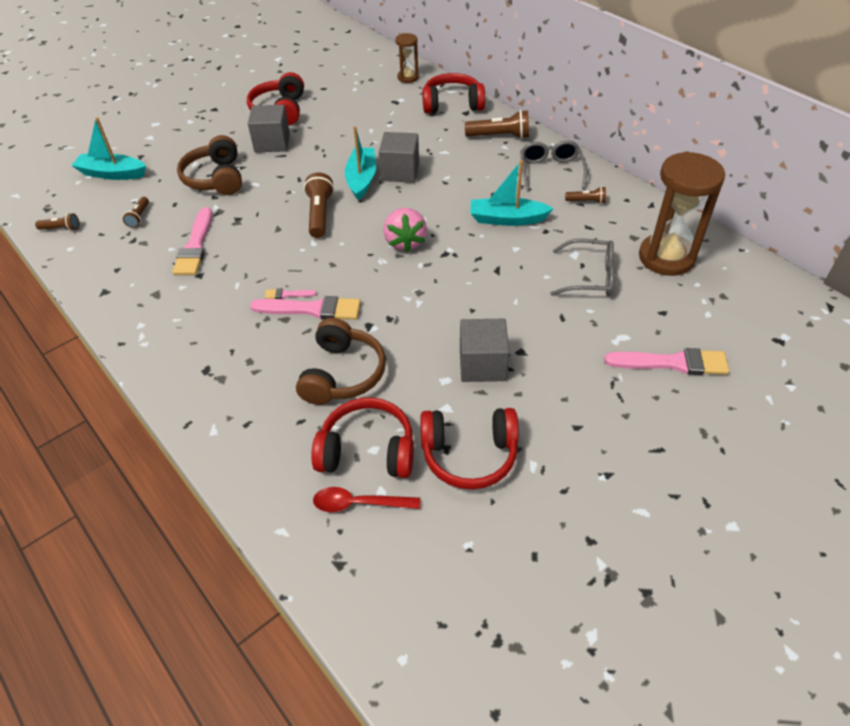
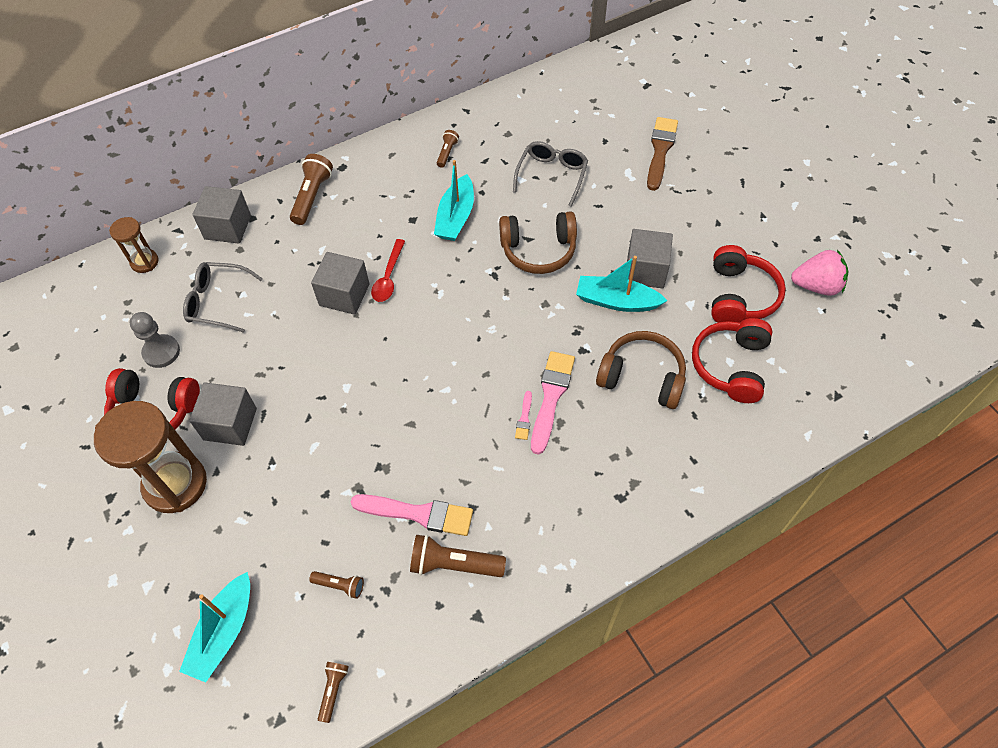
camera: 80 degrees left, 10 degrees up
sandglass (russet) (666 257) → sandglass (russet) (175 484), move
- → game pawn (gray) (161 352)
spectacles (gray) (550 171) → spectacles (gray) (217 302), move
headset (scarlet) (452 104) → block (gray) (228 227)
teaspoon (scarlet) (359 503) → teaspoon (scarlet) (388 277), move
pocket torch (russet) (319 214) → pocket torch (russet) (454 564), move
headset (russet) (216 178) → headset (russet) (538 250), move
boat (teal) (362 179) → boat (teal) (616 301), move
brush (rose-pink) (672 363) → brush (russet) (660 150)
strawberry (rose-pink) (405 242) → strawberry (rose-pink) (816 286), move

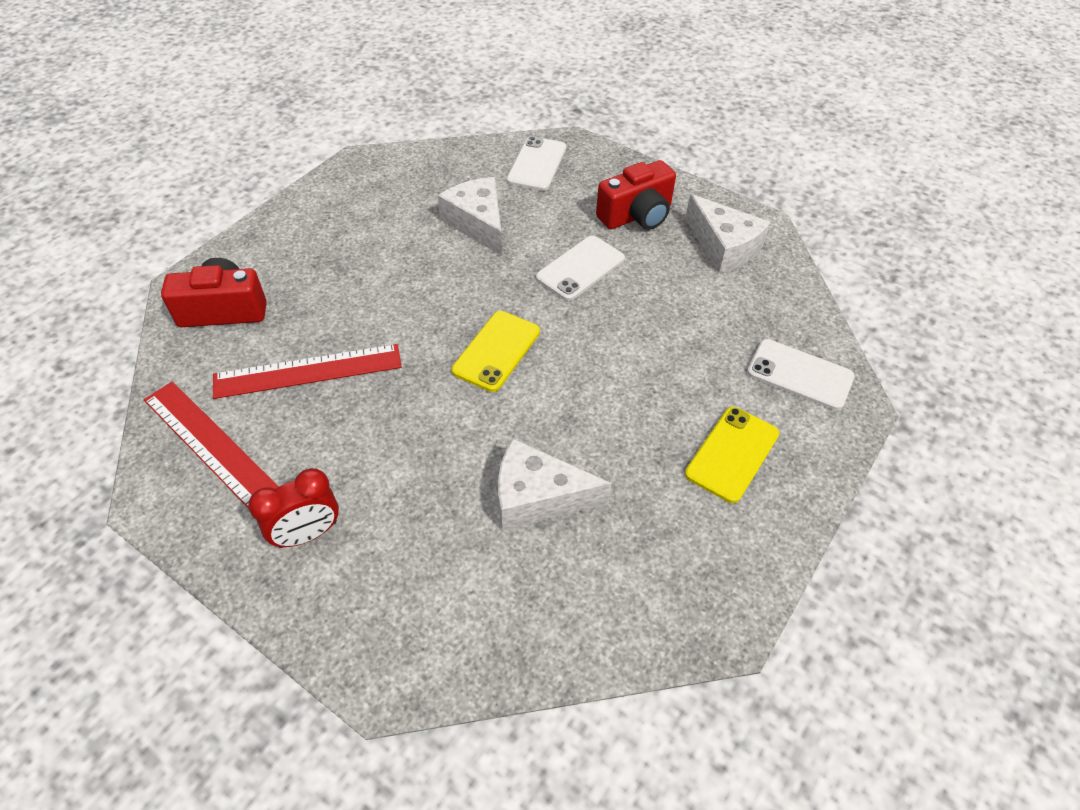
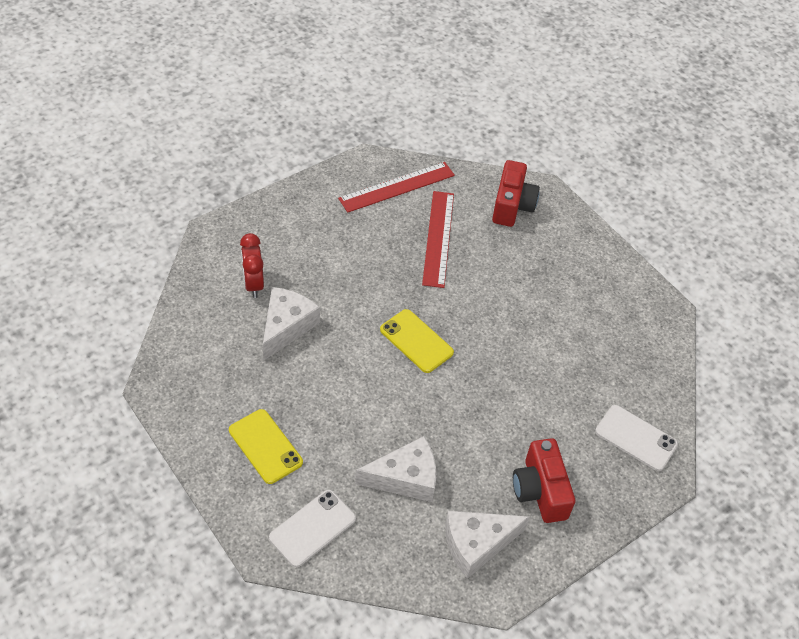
camera: 105 degrees right, 0 degrees up
alarm clock (scarlet) (307 534) → alarm clock (scarlet) (253 284), move
cheese (pure white) (478 223) → cheese (pure white) (405 478), move
mobile phone (pure white) (580 268) → -

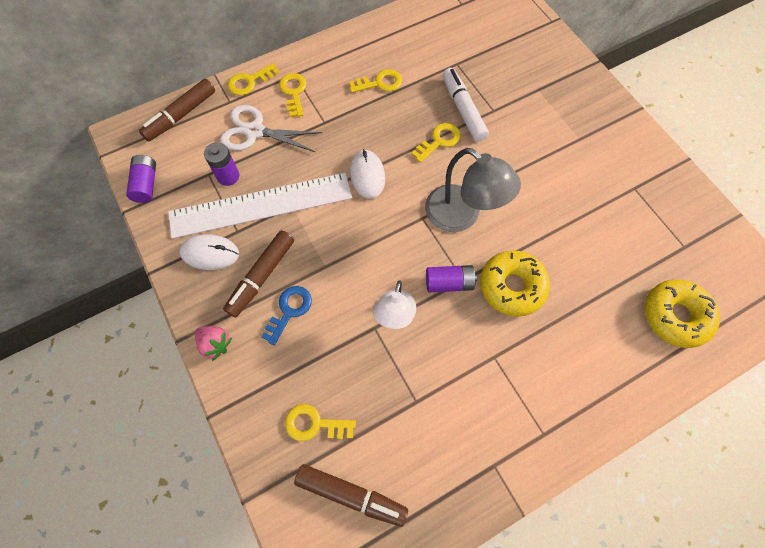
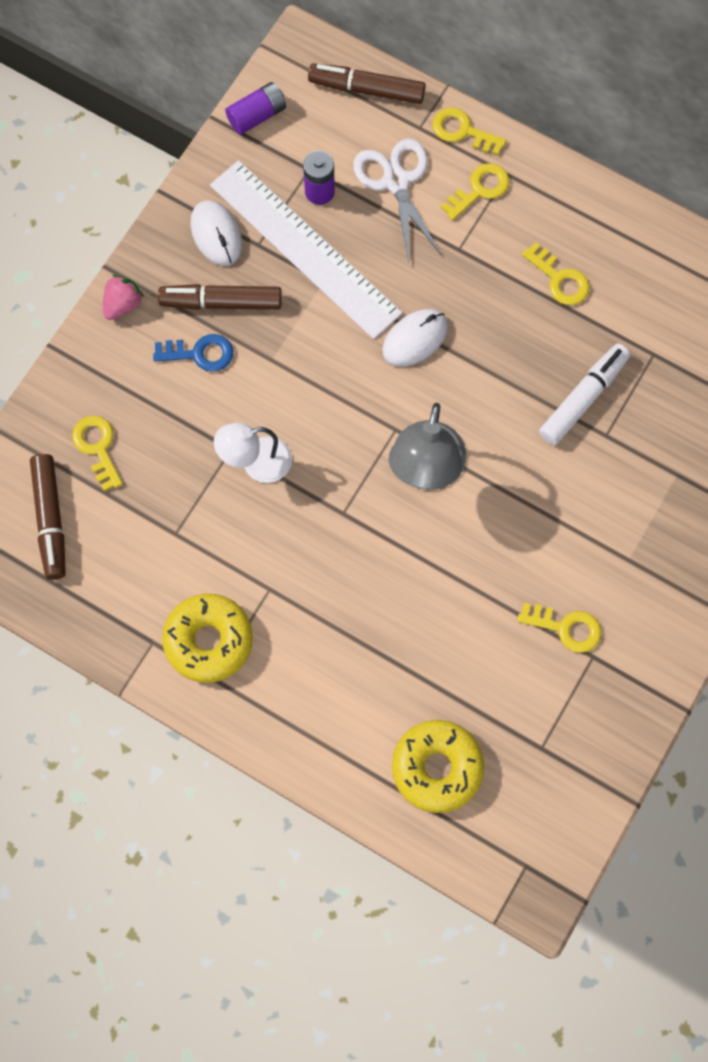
camera: 60 degrees right, 5 degrees up
strawberry (rose-pink) (215 344) → strawberry (rose-pink) (123 304), 150 degrees counterclockwise
doughnut (bright yellow) (512 286) → doughnut (bright yellow) (208 641), move
latchkey (bright yellow) (439 141) → latchkey (bright yellow) (566 628), move
power cell (purple) (449 283) → -

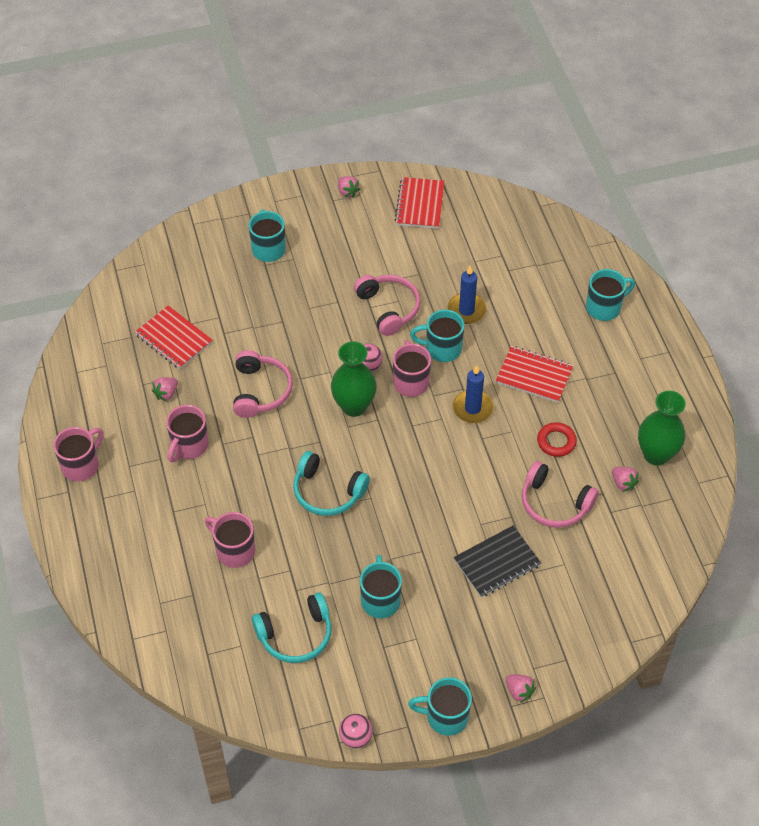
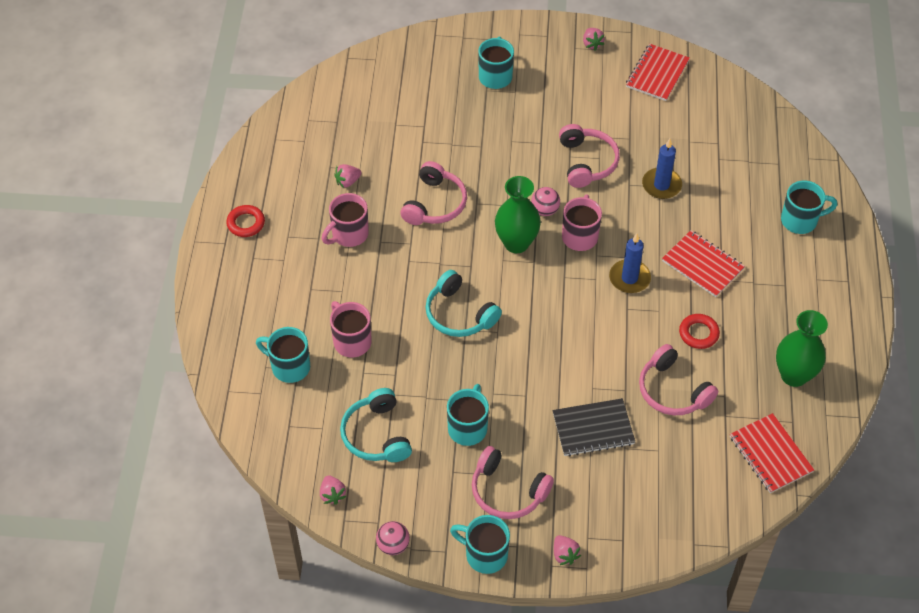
camera: 20 degrees right, 0 degrees up
mug (rose-pink) (81 465) → ring (scarlet) (246 223)
mug (teal) (442 349) → mug (teal) (289 366), move
strawberry (rose-pink) (623 483) → strawberry (rose-pink) (332 494), move
headset (teal) (296 635) → headset (teal) (376 435), 75 degrees clockwise
- → headset (rose-pink) (507 491)
notepad (scarlet) (174 339) → notepad (scarlet) (770 454), move

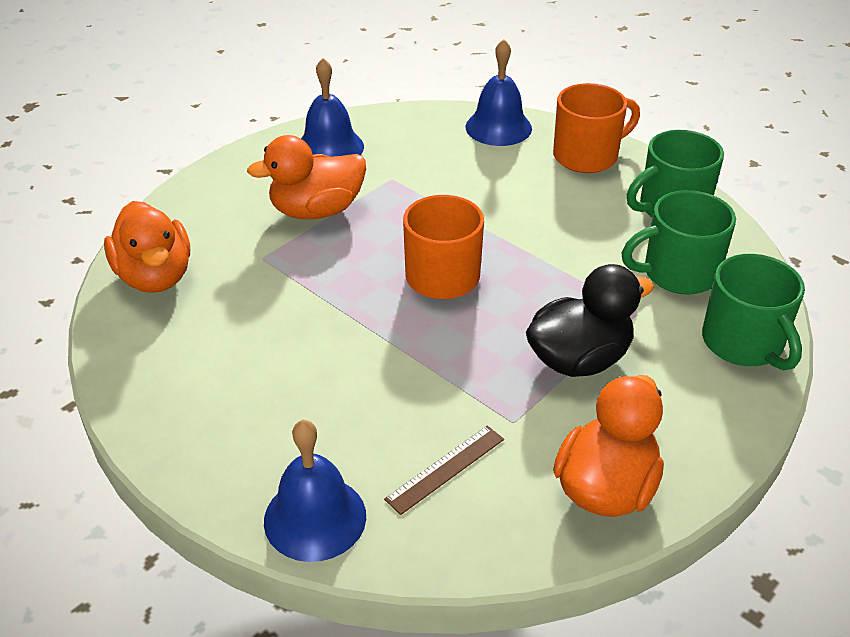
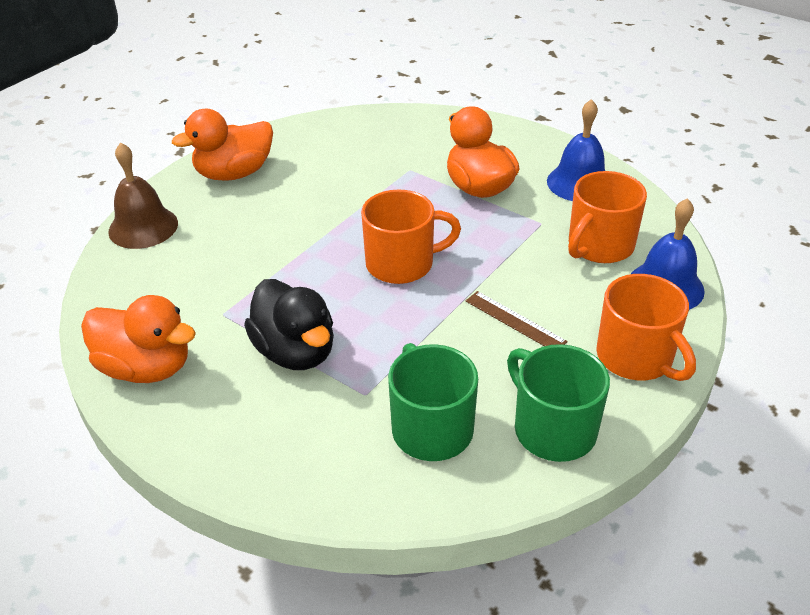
camera: 85 degrees right, 0 degrees up
hand bell (royal blue) (315 518) → hand bell (russet) (143 227)
duck (bright orange) (155 276) → duck (bright orange) (234 173), move
ruler (russet) (445 469) → ruler (russet) (515 321), move
- → mug (bright orange) (599 246)
mug (green) (743 343) → -

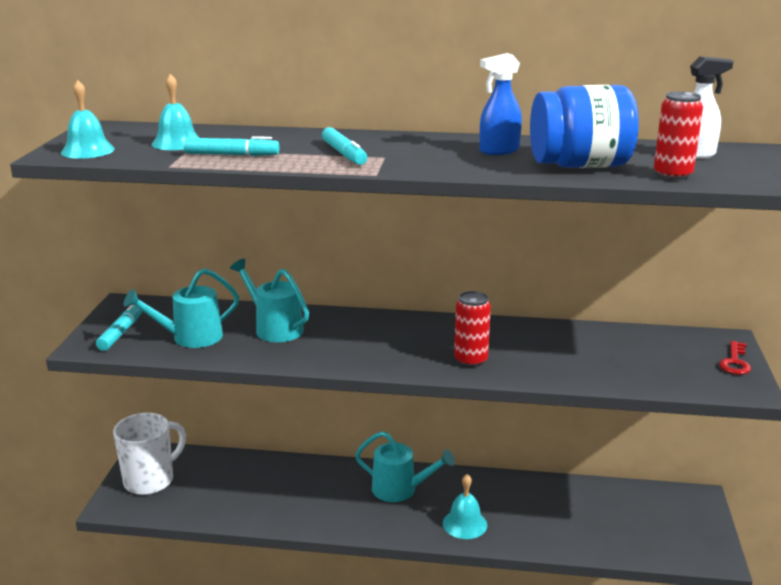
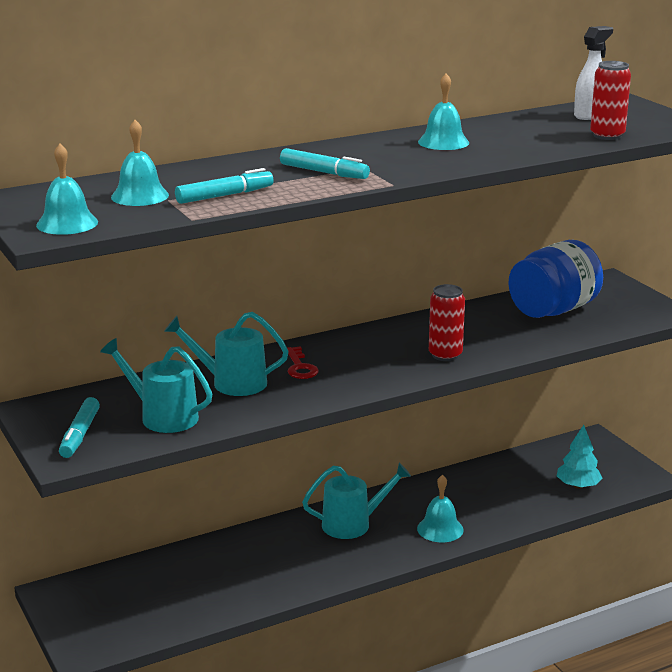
camera: 35 degrees left, 0 degrees up
marker (teal) (121 332) → marker (teal) (80 435), 150 degrees counterclockwise
watering can (teal) (190 338) → watering can (teal) (162 416), 90 degrees clockwise
latchkey (scarlet) (735 362) → latchkey (scarlet) (300 367), move
sprayer (royal blue) (499 151) → hand bell (teal) (443 142)
jar (royal blue) (580 166) → jar (royal blue) (553 310), move
- → tree (teal) (578 486)
mug (pure white) (150 480) → -

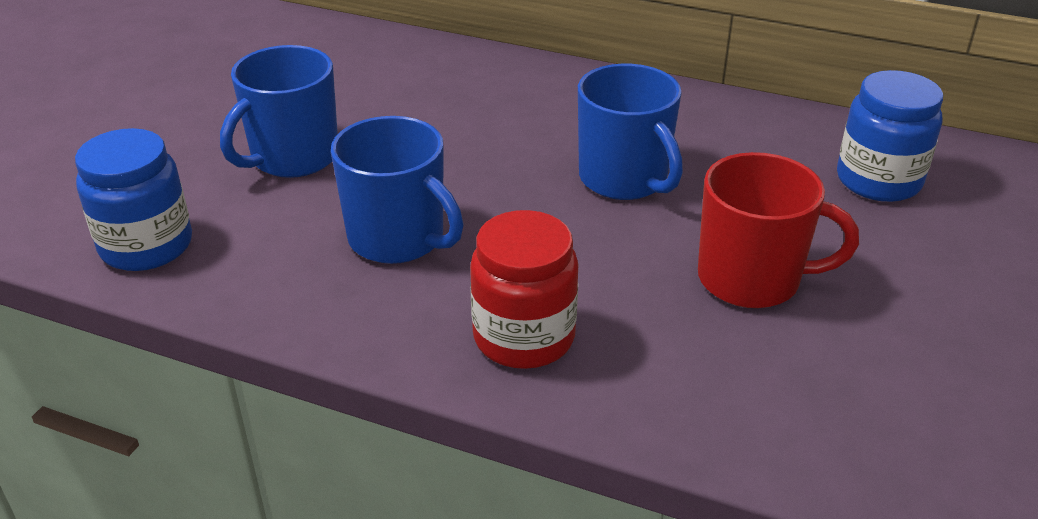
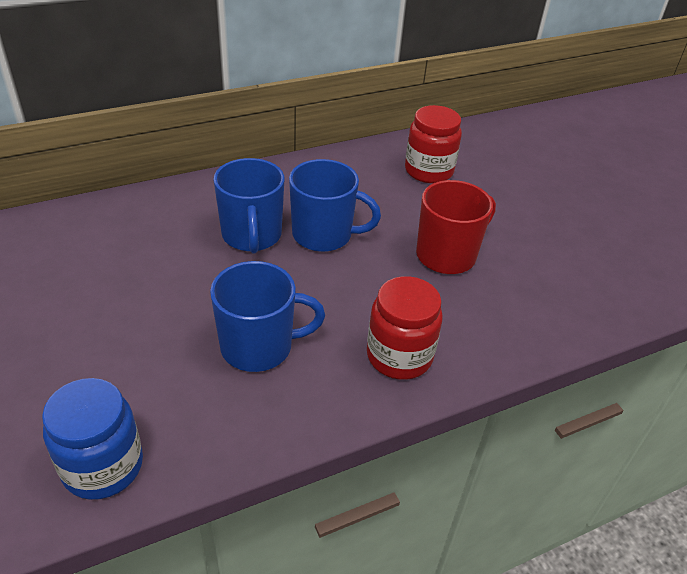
camera: 50 degrees left, 5 degrees up
mug (royal blue) (293 158) → mug (royal blue) (252 236), move
jar (royal blue) (878 180) → jar (scarlet) (428 171)

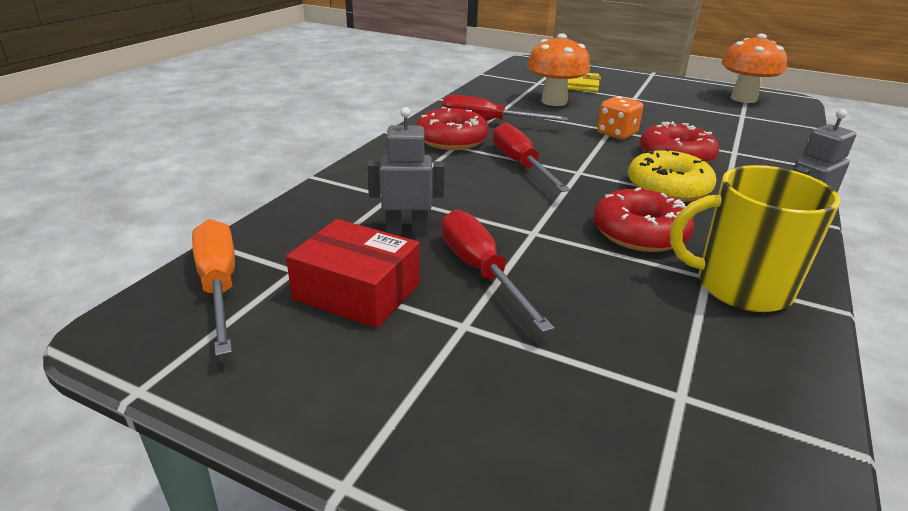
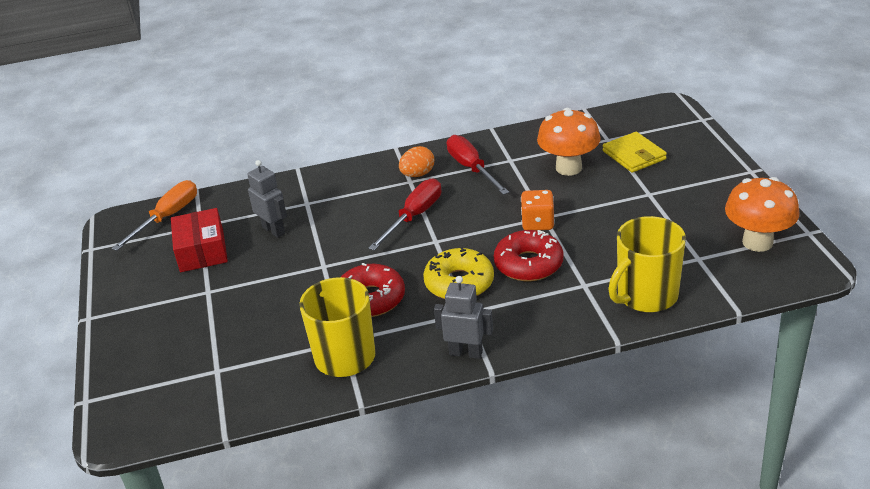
camera: 55 degrees right, 5 degrees up
doughnut (scarlet) (451 140) → egg shape (bright orange) (417 174)
- → mug (bright yellow) (646 296)
flat screwdriver (scarlet) (481 271) → -

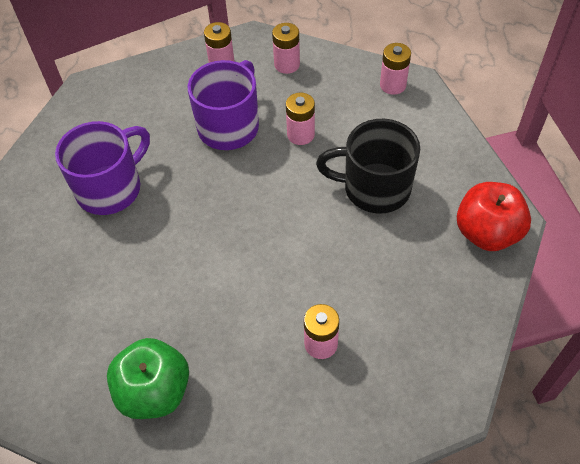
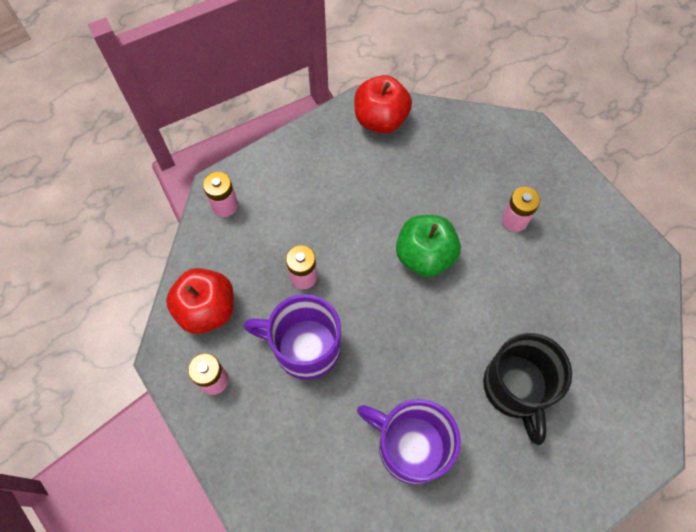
camera: 105 degrees left, 10 degrees up
power cell (rose-pink) (287 64) → apple (scarlet) (207 310)
apple (green) (155 391) → apple (green) (424 256), move
mug (jet-black) (374 188) → mug (jet-black) (516 388), move

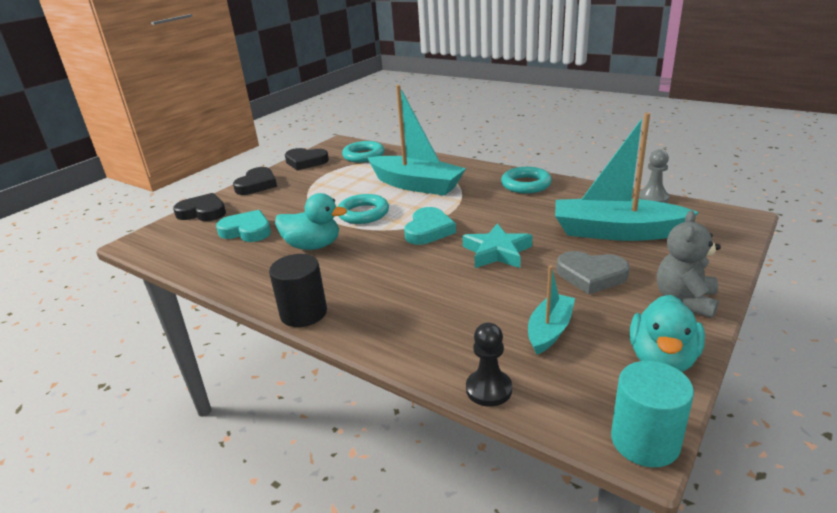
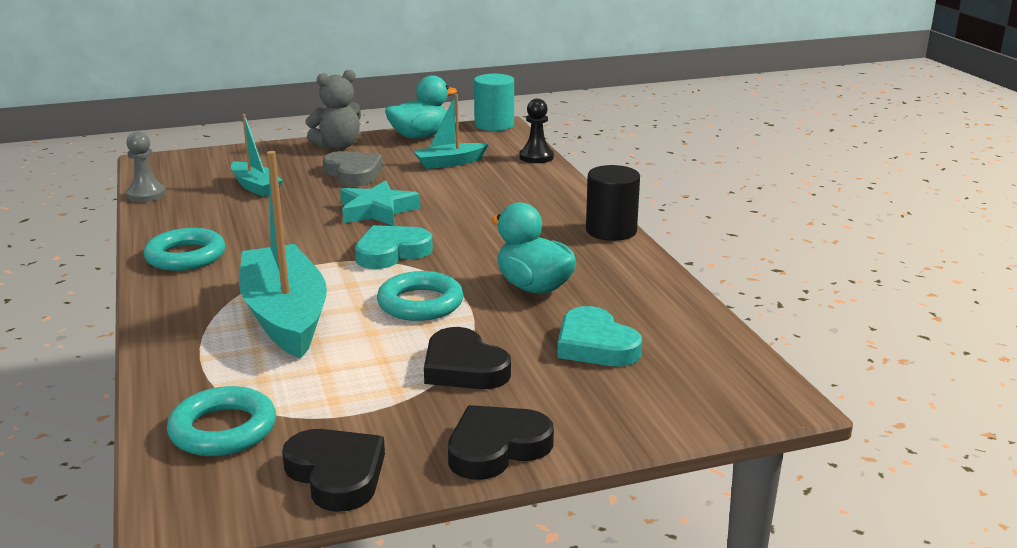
camera: 145 degrees left, 5 degrees down
boat (teal) (616 232) → boat (teal) (255 187), x0.53
heart (jet-black) (203 212) → heart (jet-black) (463 367), move

